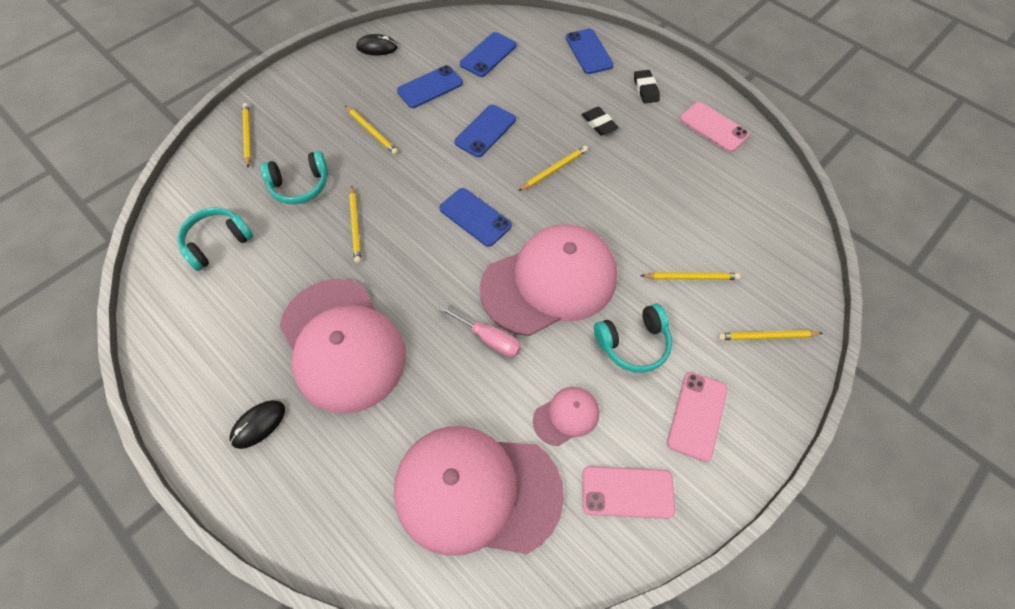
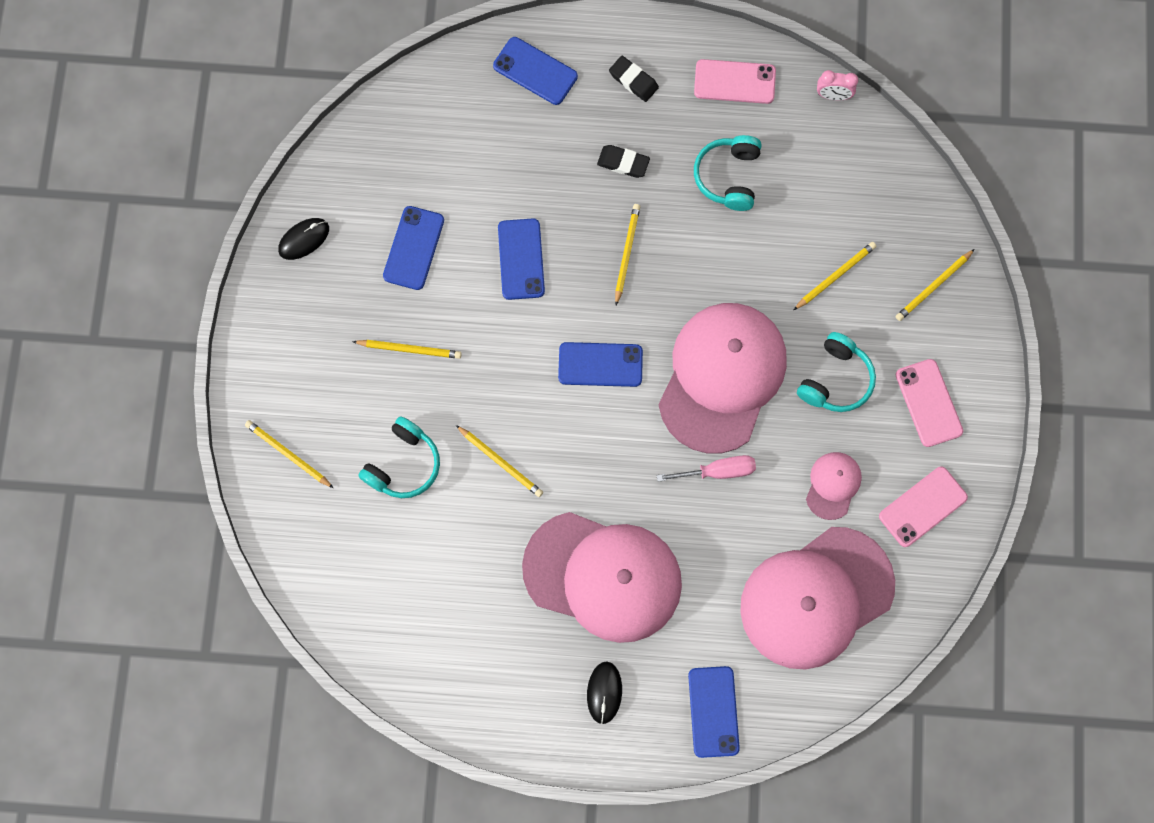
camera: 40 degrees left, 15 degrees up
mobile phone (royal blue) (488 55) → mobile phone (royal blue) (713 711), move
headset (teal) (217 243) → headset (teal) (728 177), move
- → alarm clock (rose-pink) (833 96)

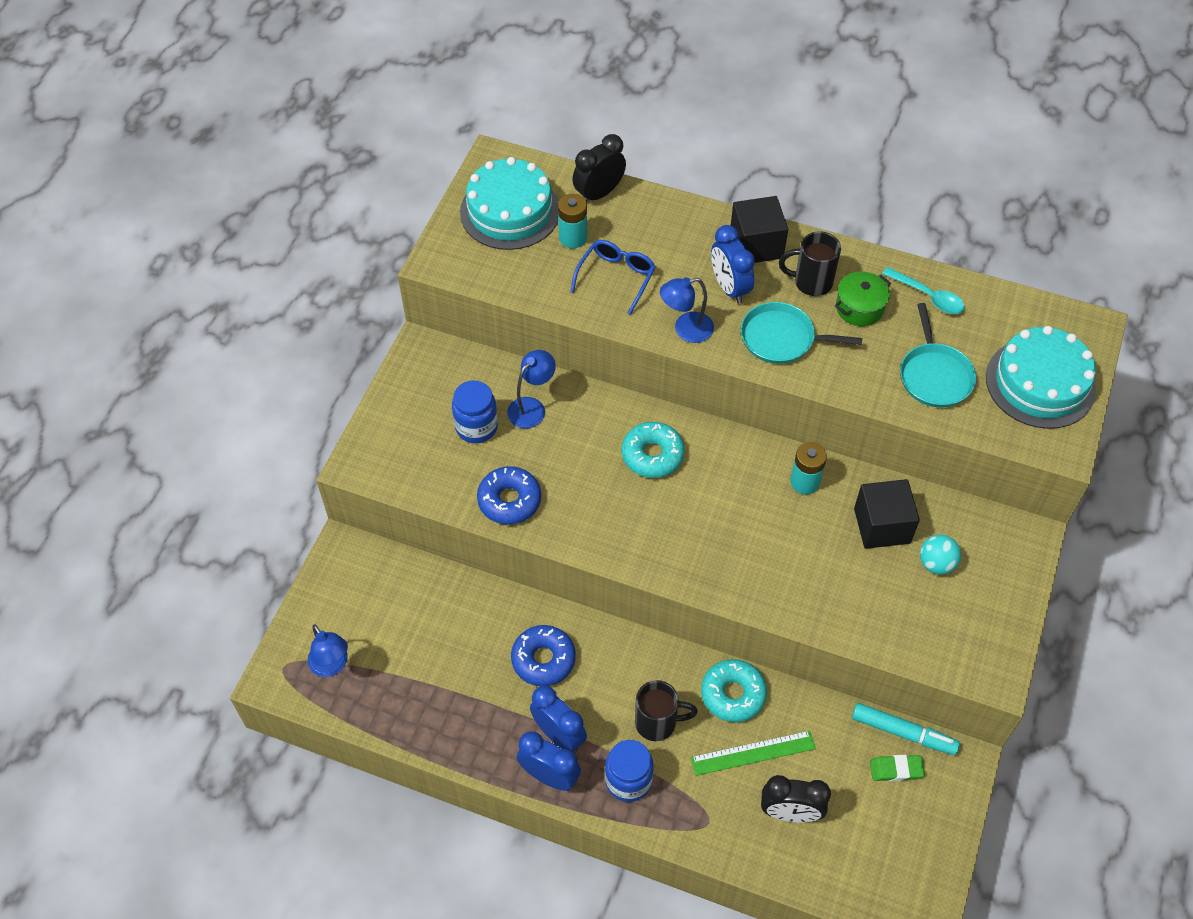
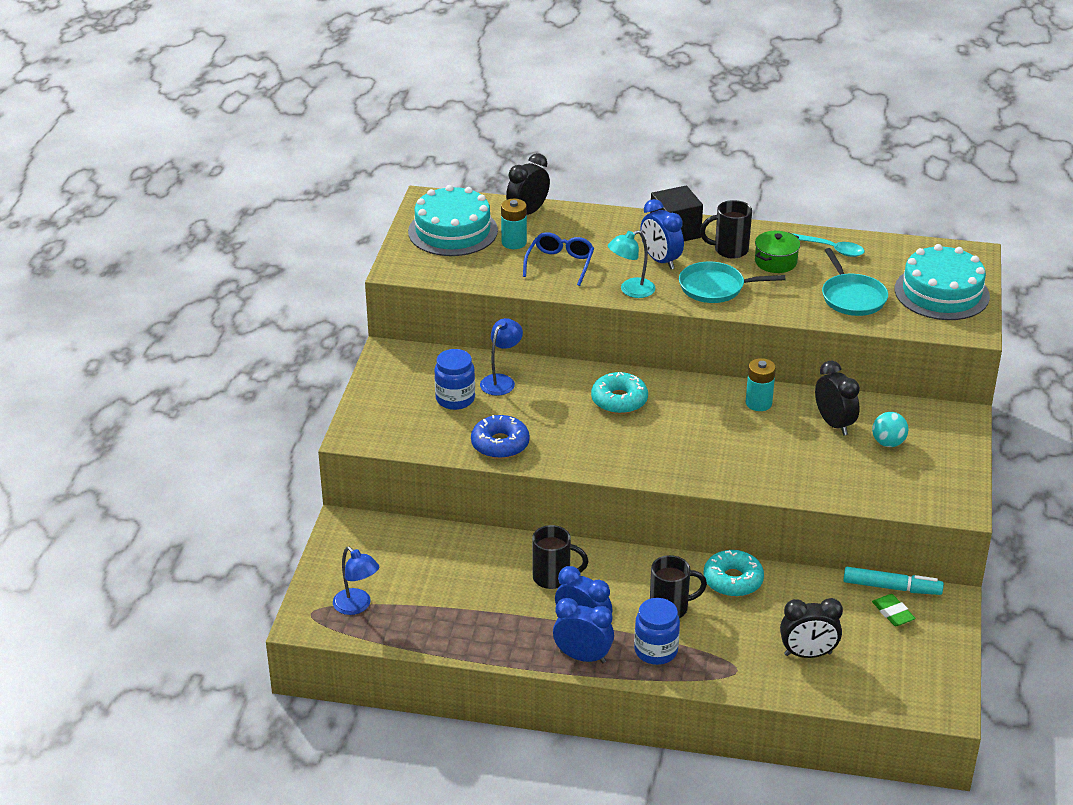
camera: 10 degrees left, 20 degrees down
doughnut (royal blue) (543 659) → mug (jet-black) (553 578)
desk lamp (royal blue) (685 330) → desk lamp (teal) (631 290)
block (jet-black) (882 526) → alarm clock (jet-black) (834 424)
pencil eraser (green) (896 769) → pencil eraser (green) (893 613), 75 degrees clockwise
ruler (green) (753 753) → -

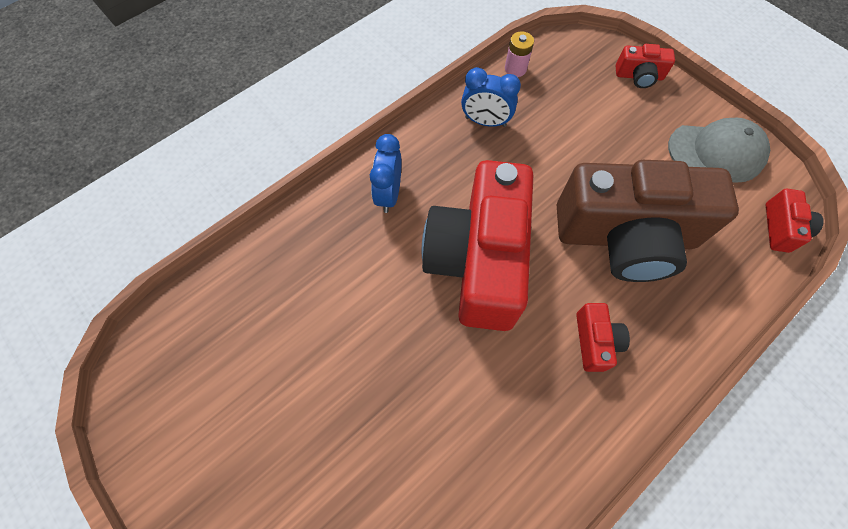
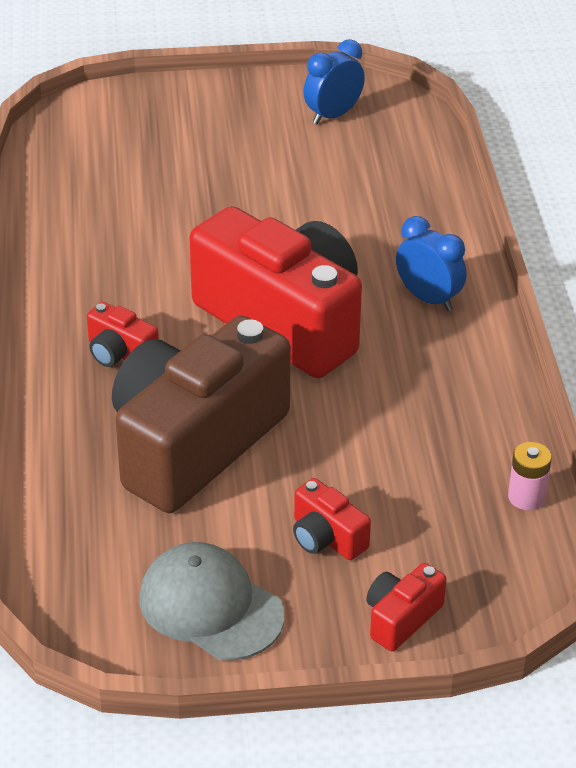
camera: 125 degrees right, 25 degrees down
baseball cap (gray) (716 152) → baseball cap (gray) (210 606), 90 degrees clockwise
compact camera (scarlet) (781 228) → compact camera (scarlet) (326 537), move
alarm clock (royal blue) (485 122) → alarm clock (royal blue) (333 115), move

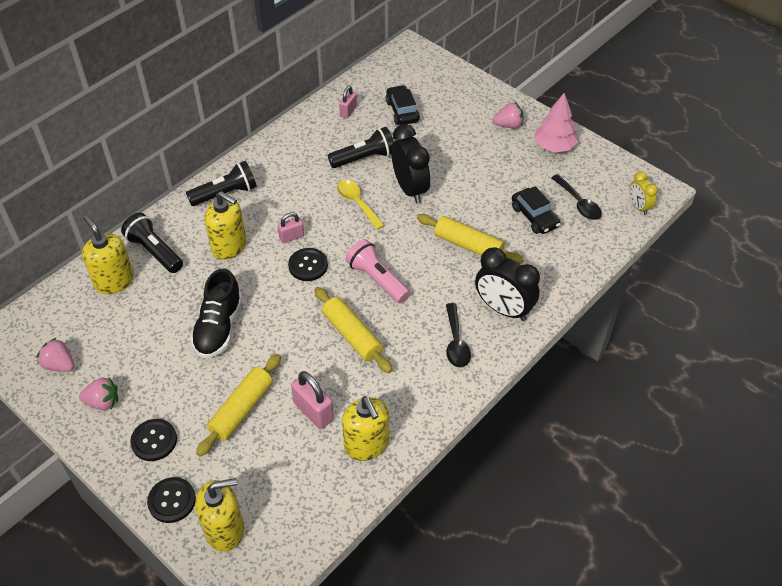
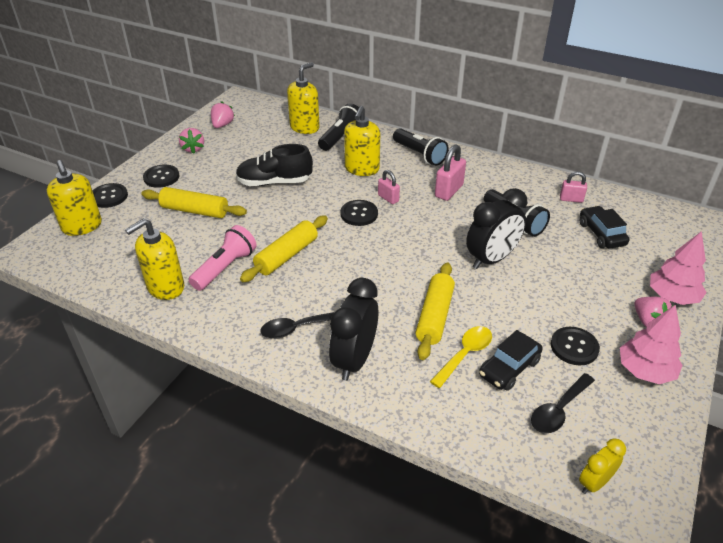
camera: 75 degrees right, 10 degrees down
pocket torch (rose-pink) (377 279) → pocket torch (rose-pink) (225 268), move
teaspoon (bright yellow) (357 203) → teaspoon (bright yellow) (465 354), move
small lock (rose-pink) (313 411) → small lock (rose-pink) (448 191), move
- → shirt button (jet-black) (574 347)
car (jet-black) (402 111) → car (jet-black) (601 234), 75 degrees counterclockwise
- → tree (rose-pink) (672 296)

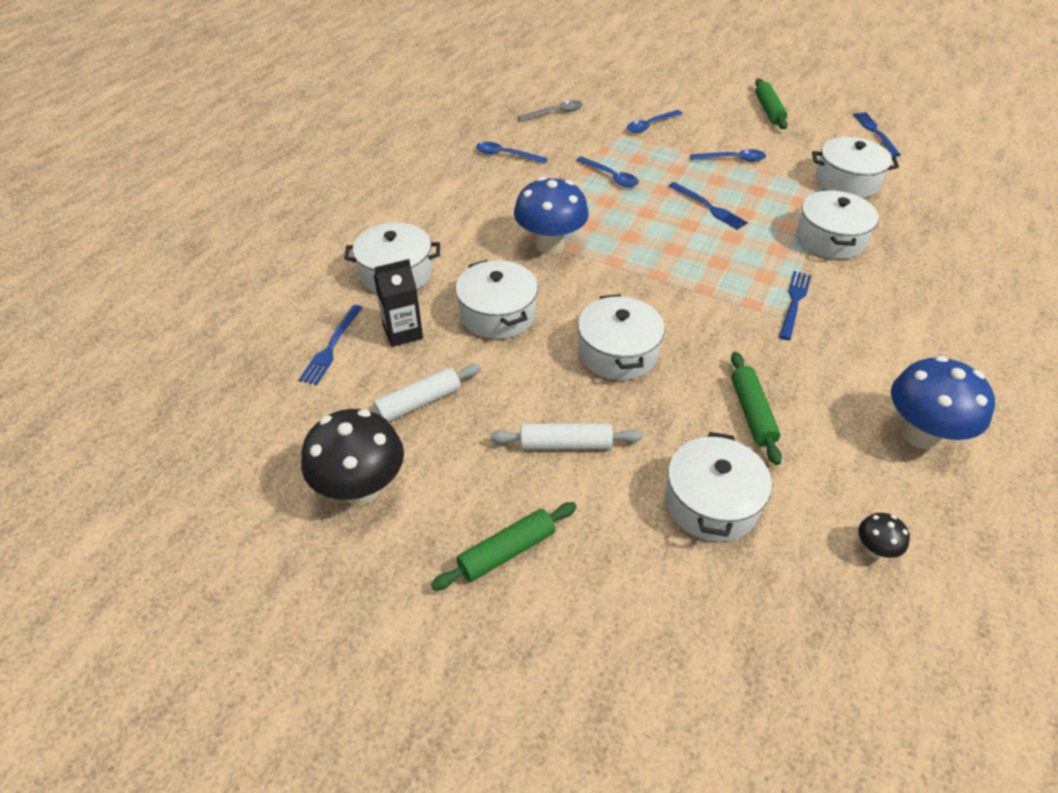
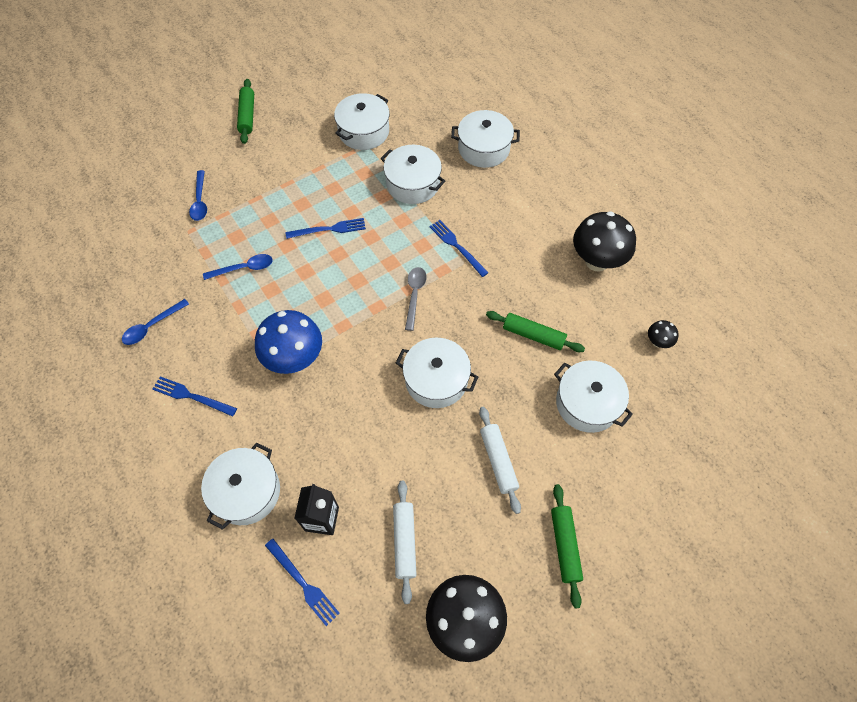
camera: 60 degrees left, 15 degrees up
fork (royal blue) (875 132) → fork (royal blue) (192 396), move
pastry roller (green) (768 110) → pastry roller (green) (247 115), 60 degrees clockwise
teaspoon (gray) (555 113) → teaspoon (gray) (414 295), move
pot (pure white) (497 314) → pot (pure white) (484 148), move
pastry roller (pure white) (565 444) → pastry roller (pure white) (498 461), 45 degrees counterclockwise
toadstool (royal blue) (921 435) → toadstool (jet-black) (596 261)
teaspoon (royal blue) (733 159) → -

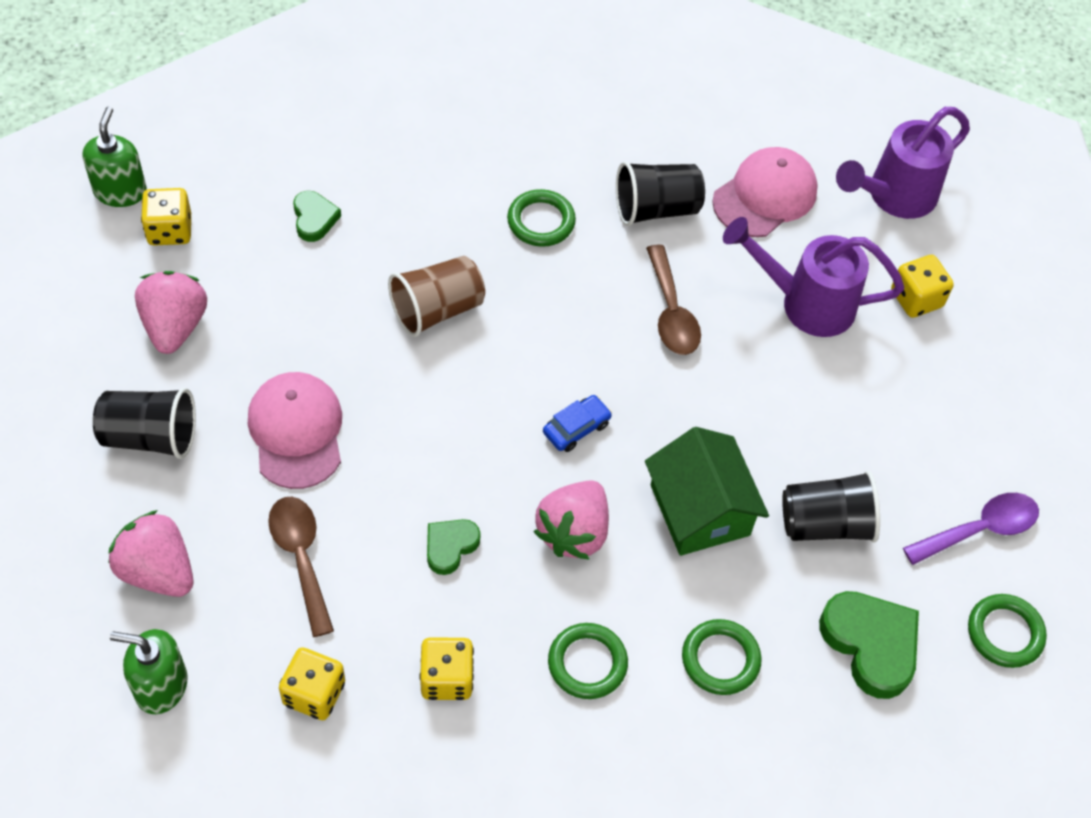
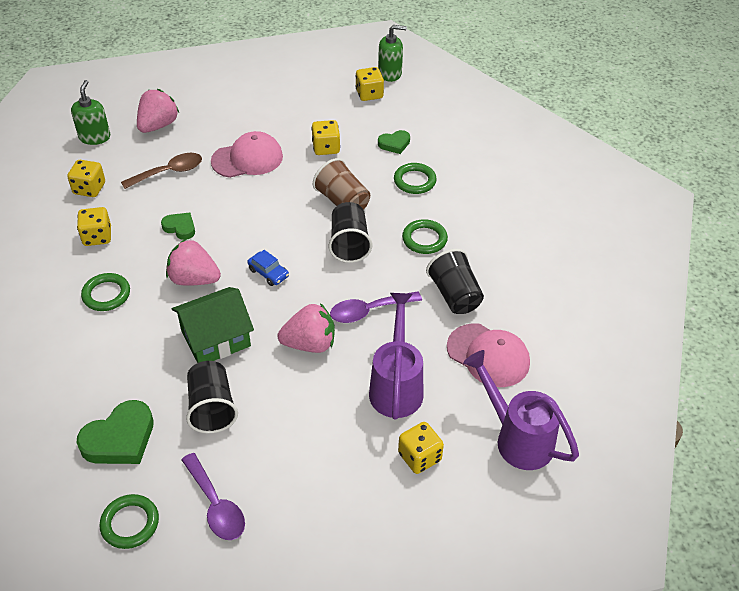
camera: 85 degrees right, 10 degrees down
strawberry (rose-pink) (175 326) → strawberry (rose-pink) (310 344), move
- → die (bright yellow) (326 148)
cup (jet-black) (150 436) → cup (jet-black) (349 244), move
teaspoon (russet) (671 312) → teaspoon (purple) (369 311)
ring (green) (720 659) → ring (green) (414 181), move

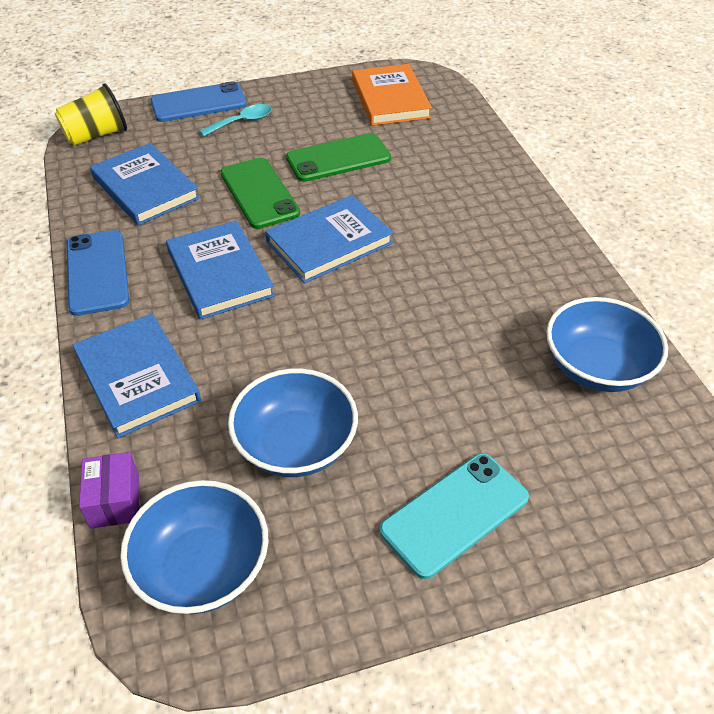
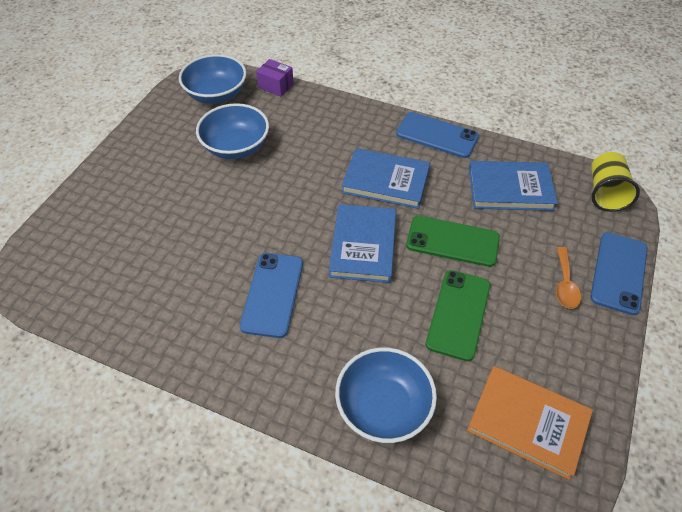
camera: 130 degrees right, 5 degrees up
- → mobile phone (royal blue) (272 294)
serving bowl (royal blue) (597 367) → serving bowl (royal blue) (383 407), move
teaspoon (teal) (242 122) → teaspoon (bright orange) (565 284)
hardcover (royal blue) (138 378) → -
mobile phone (teal) (455 514) → -

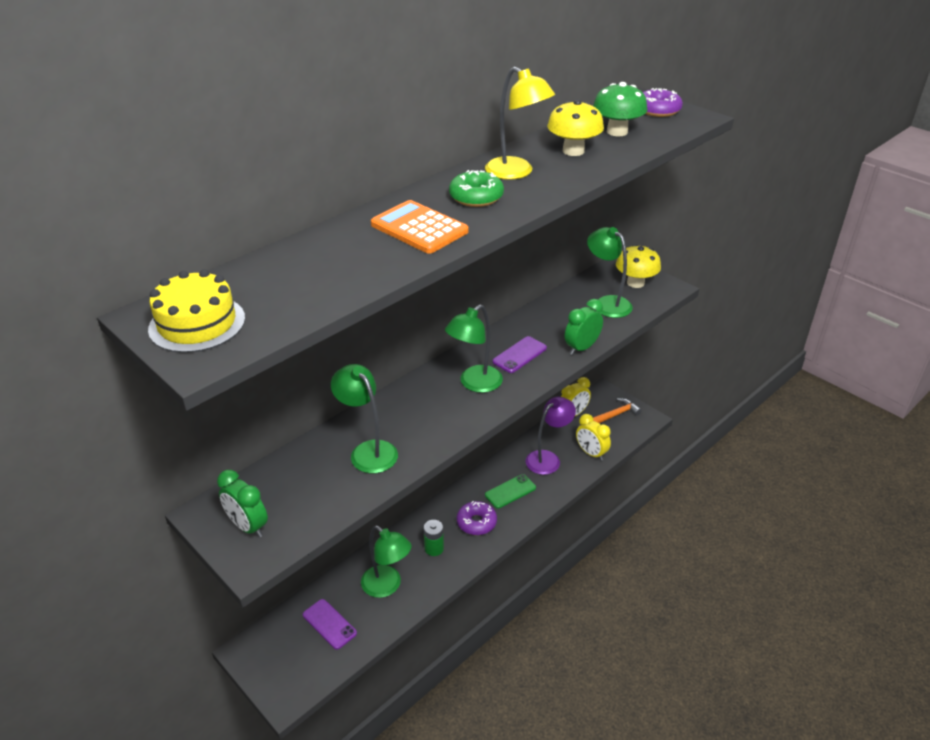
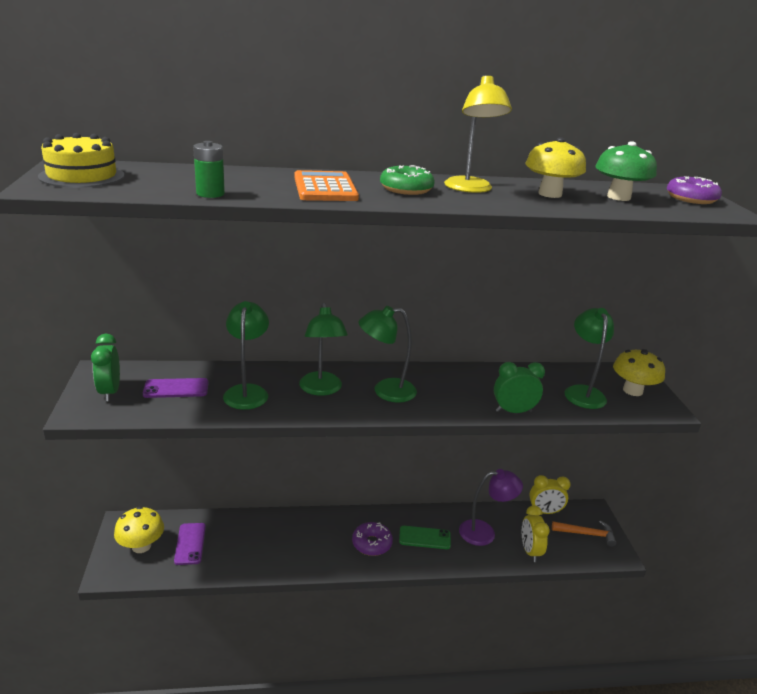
camera: 35 degrees right, 10 degrees down
- → toadstool (bright yellow) (141 546)
mobile phone (purple) (519 355) → mobile phone (purple) (176 388), move
power cell (green) (434 548) → power cell (green) (210 194), move
desk lamp (green) (387 586) → desk lamp (green) (321 389), move

